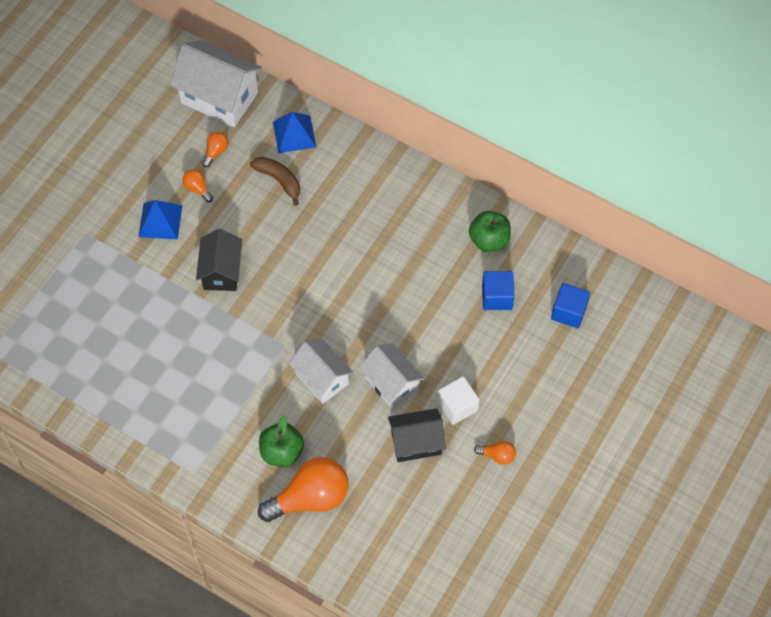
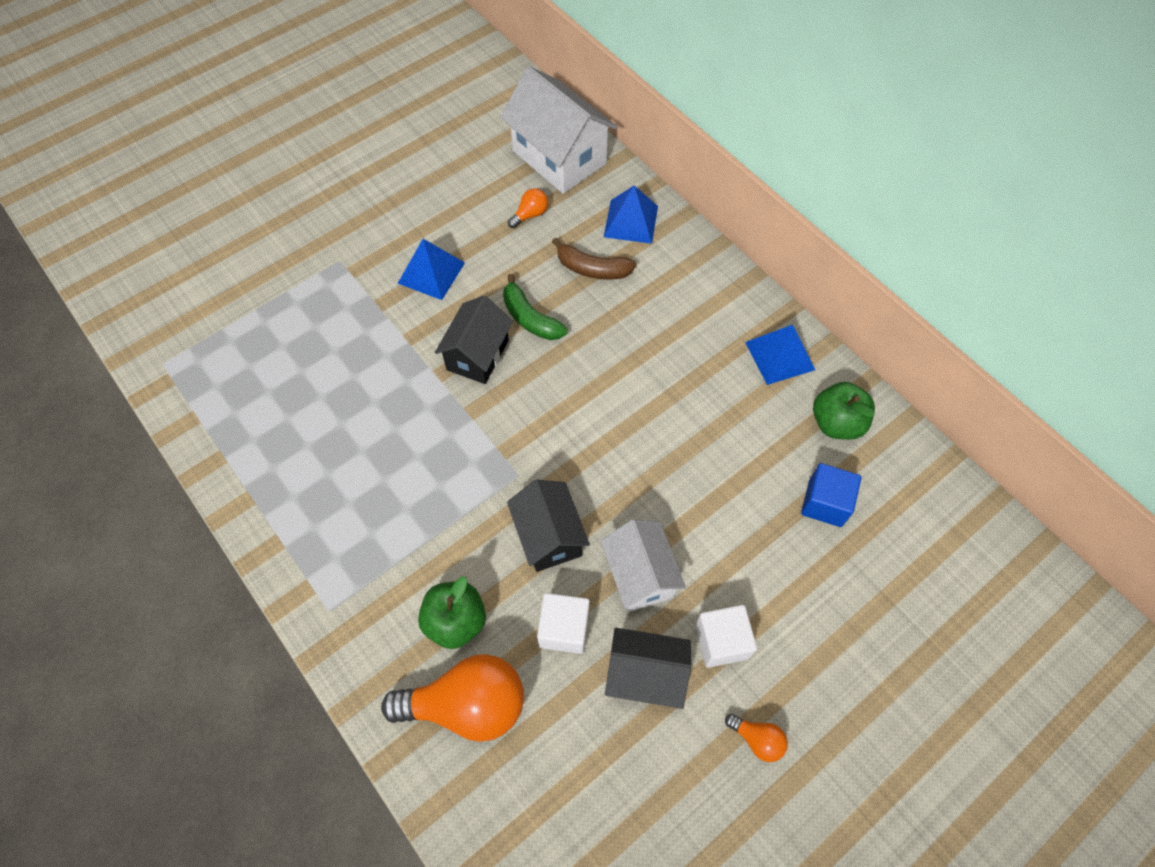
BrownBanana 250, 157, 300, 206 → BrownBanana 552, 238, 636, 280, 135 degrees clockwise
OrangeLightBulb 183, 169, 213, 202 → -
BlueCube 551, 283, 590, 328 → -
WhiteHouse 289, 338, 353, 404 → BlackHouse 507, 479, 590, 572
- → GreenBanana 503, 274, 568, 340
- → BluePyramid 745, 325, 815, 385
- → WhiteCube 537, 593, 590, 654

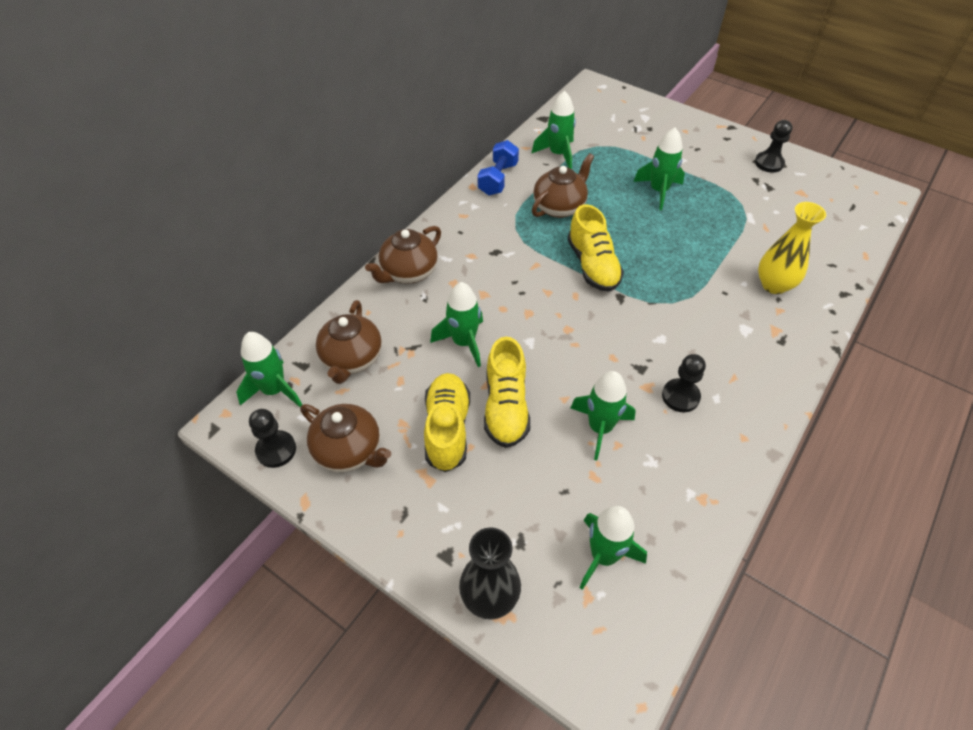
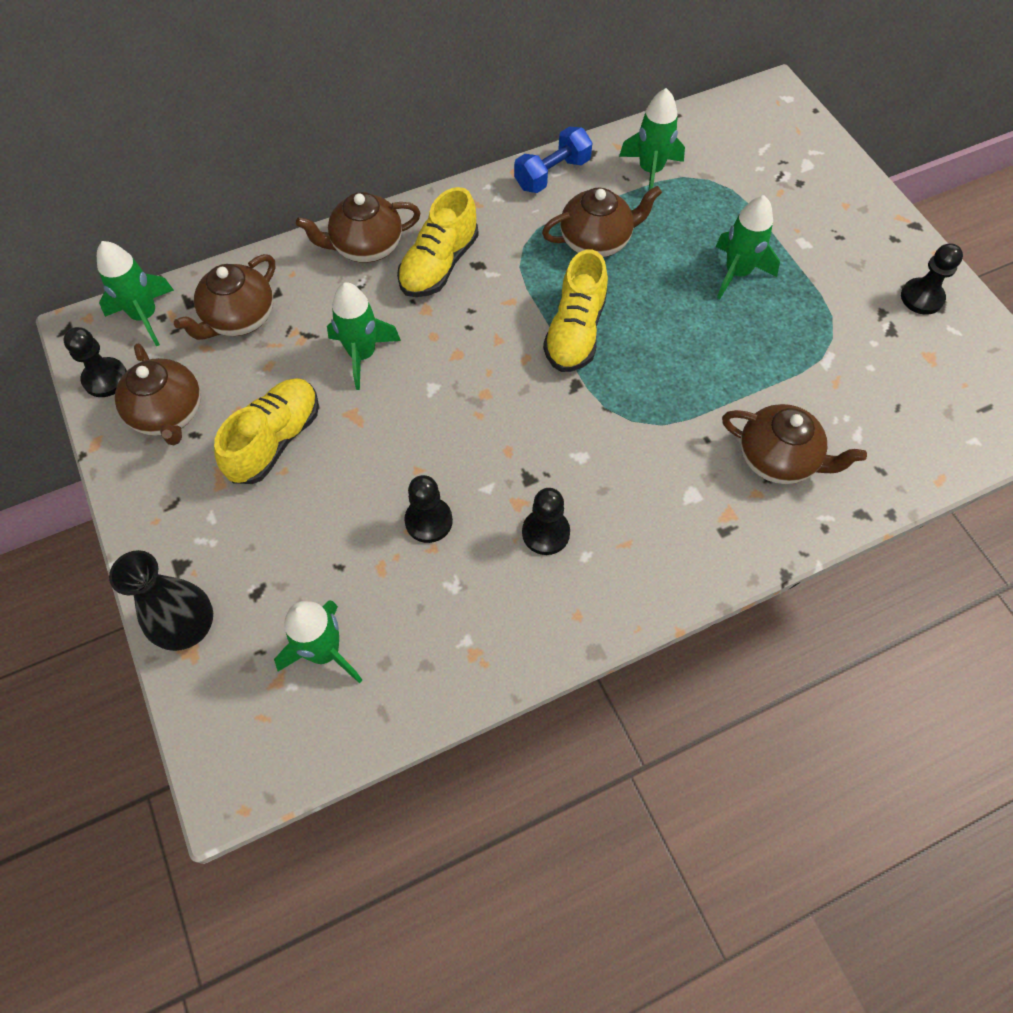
YellowVase 758, 202, 826, 294 → BrownTeapot 722, 404, 867, 484
YellowShoe 484, 337, 530, 448 → YellowShoe 397, 187, 479, 297, move
GreenRocket 571, 371, 636, 460 → BlackPawn 404, 475, 453, 543

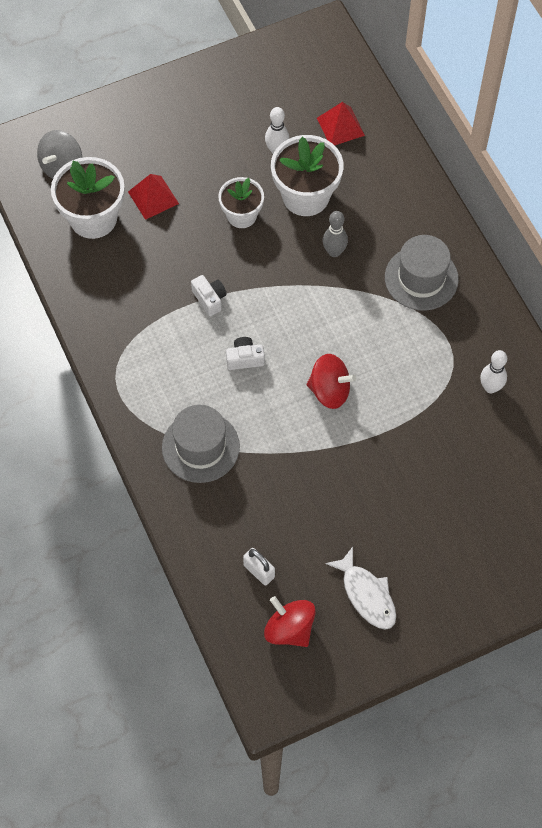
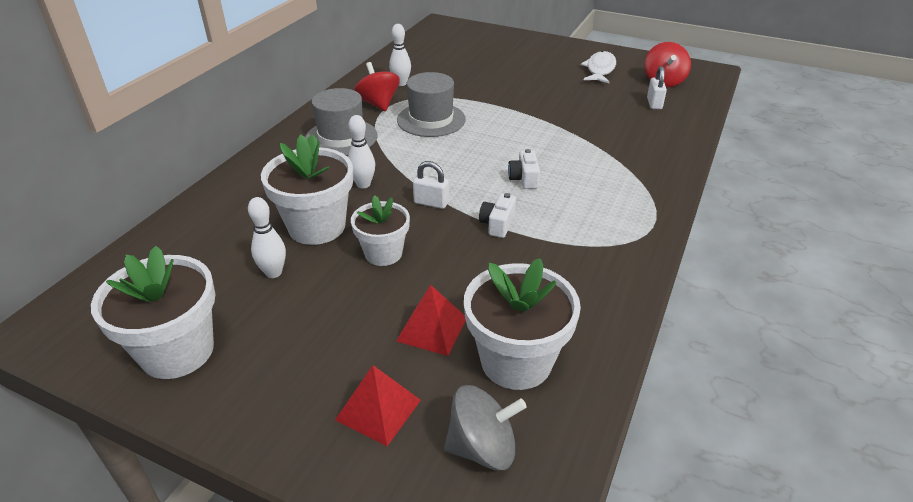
RedPyramid 317, 102, 365, 145 → RedPyramid 335, 365, 421, 446, move
GreyBowlingPin 323, 211, 348, 257 → WhiteBowlingPin 348, 115, 375, 189
WhiteCamera 226, 337, 265, 370 → WhiteCamera 508, 149, 540, 189, 45 degrees clockwise
RedSpinningTop 307, 354, 356, 409 → RedSpinningTop 354, 62, 400, 111, move
GreyHat 162, 405, 240, 483 → GreyHat 397, 72, 466, 137, move
- → WhitePadlock 413, 161, 449, 209
- → WhiteFlowerPot 91, 246, 215, 379

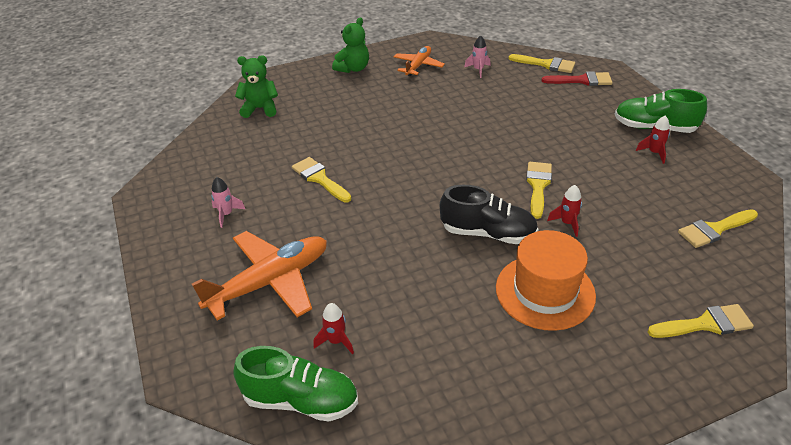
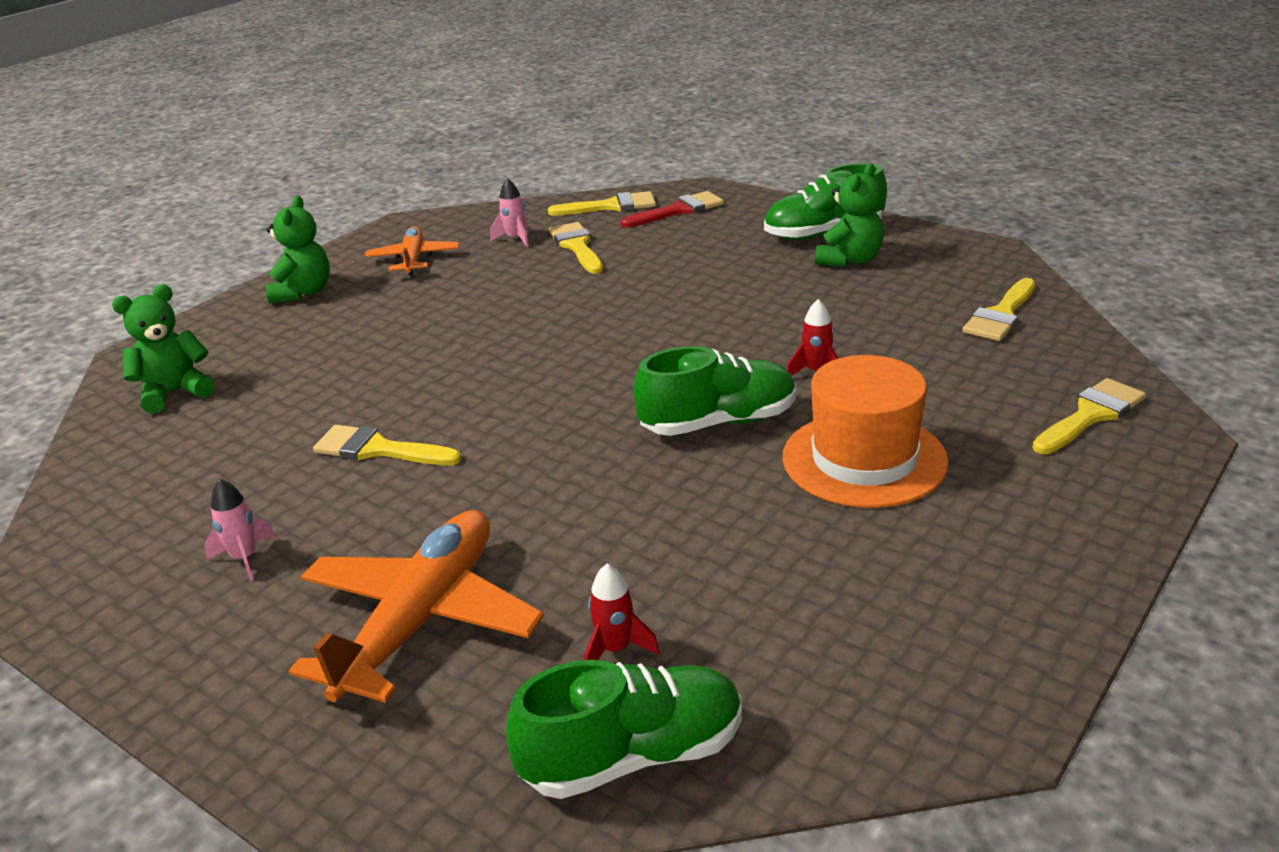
RedRocket 636, 116, 670, 164 → GreenTeddyBear 815, 163, 884, 267
YellowBrush 526, 162, 552, 219 → YellowBrush 549, 222, 603, 274, move
BlackShoe 440, 185, 539, 244 → GreenShoe 634, 346, 796, 436

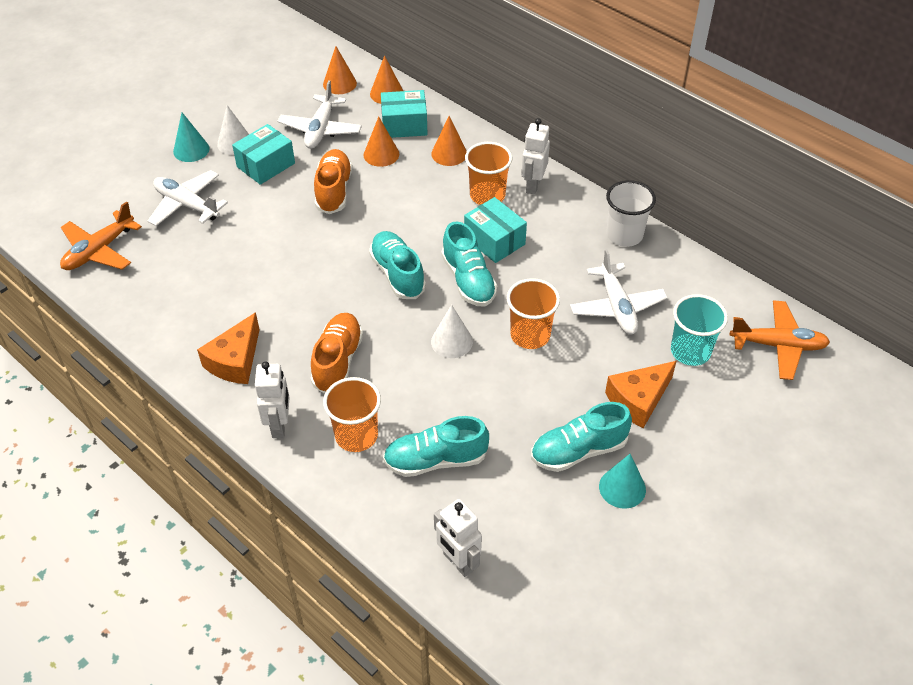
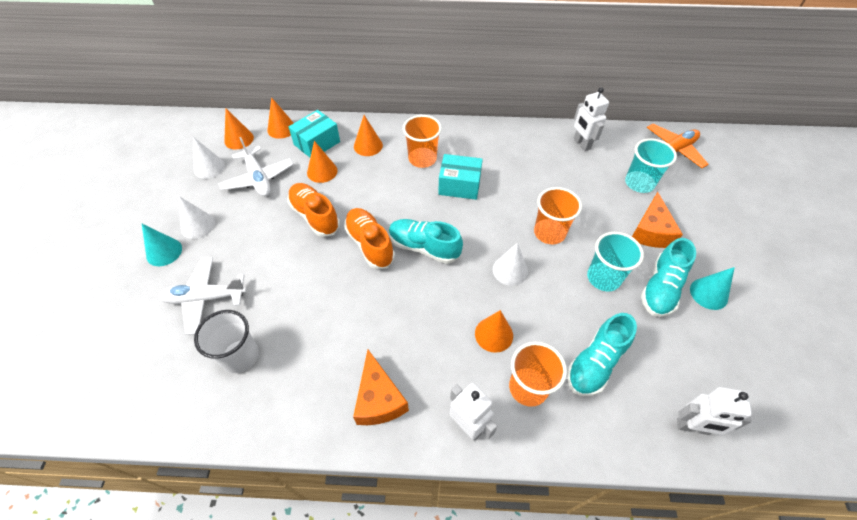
WhiteRobot 521, 118, 550, 195 → WhiteRobot 574, 87, 609, 151, move
TurquoiseBox 232, 124, 295, 185 → -
WhiteCup 606, 180, 656, 247 → WhiteCup 194, 310, 259, 373, move
OrangePlane 60, 201, 142, 270 → -
TurquoiseShoe 441, 221, 498, 306 → -
WhitePlane 570, 249, 668, 334 → -
OrangeShoe 311, 313, 363, 394 → OrangeShoe 344, 208, 395, 269, move
- → WhiteCone 193, 137, 225, 179
- → TurquoiseCup 587, 232, 644, 291
- → OrangeCone 475, 310, 513, 353

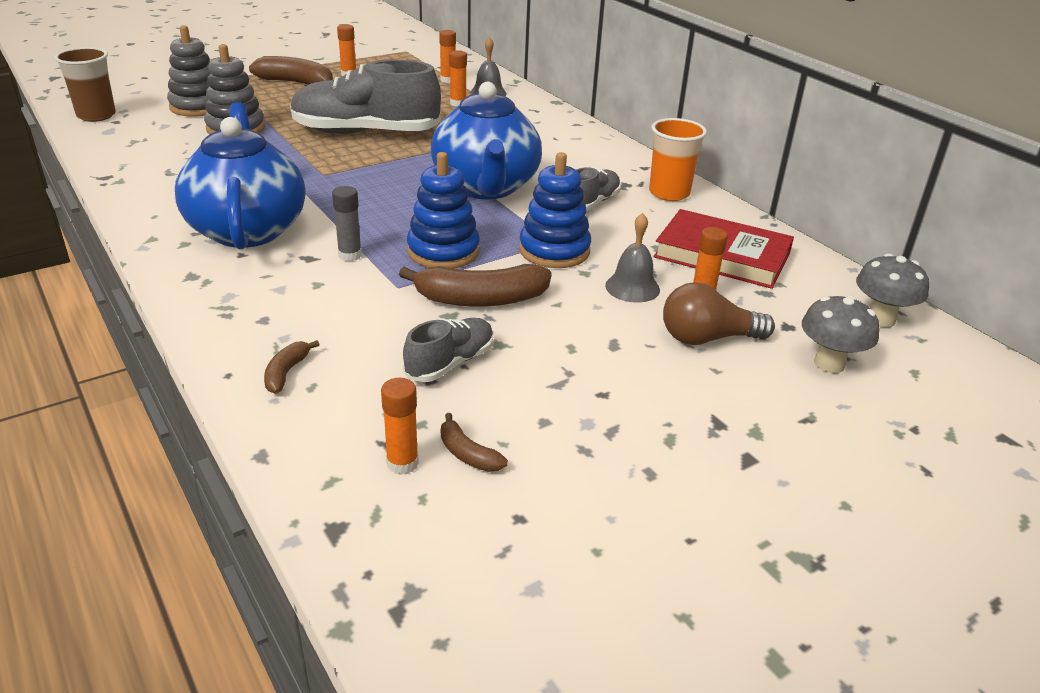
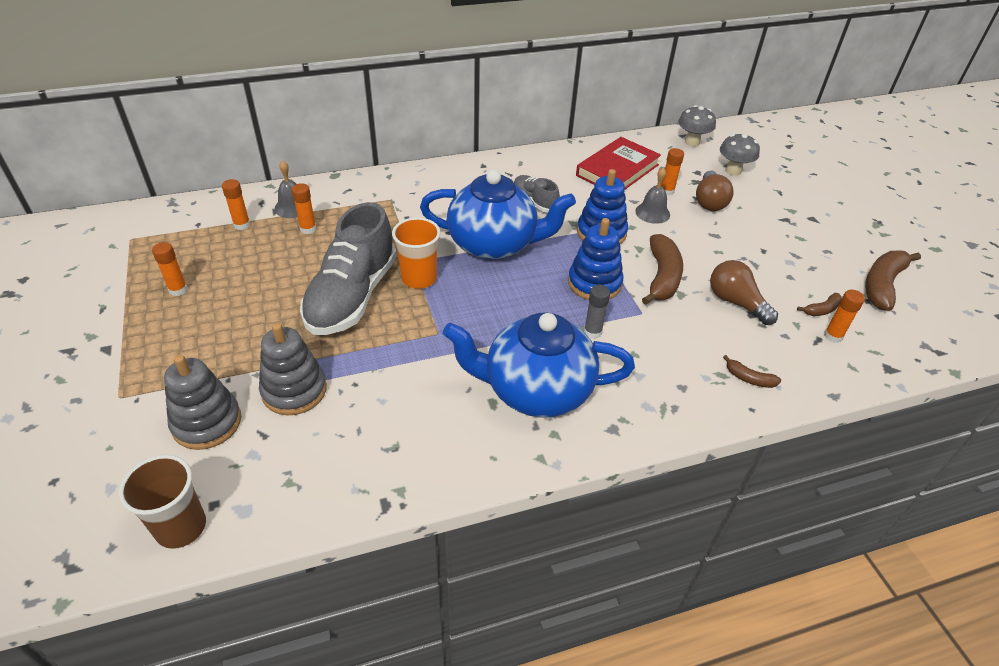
BrownBanana 249, 56, 333, 85 → BrownBanana 865, 250, 921, 311, move
OrangeCup 649, 118, 707, 201 → OrangeCup 392, 217, 441, 289, move
GreyShoe 403, 318, 494, 382 → BrownLightBulb 710, 260, 778, 325

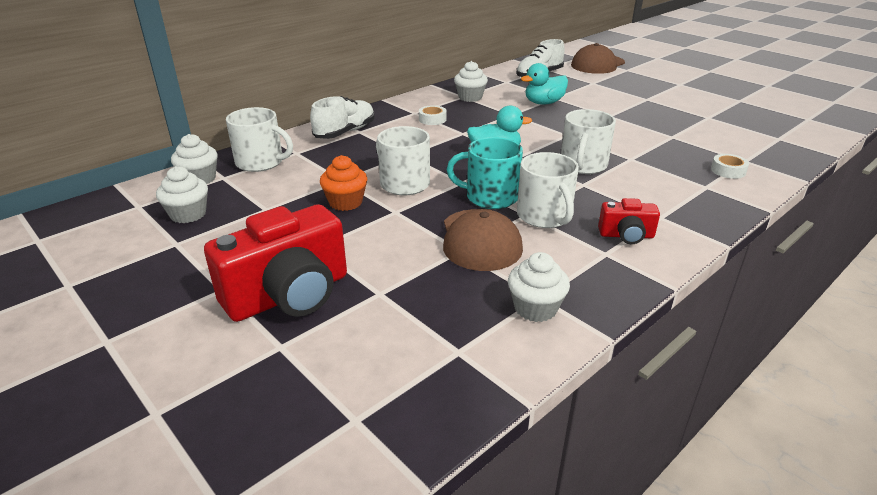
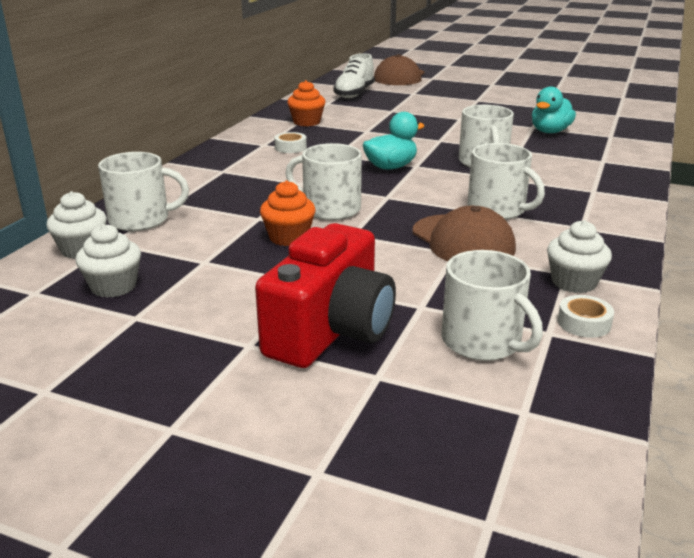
WhiteCupcake 454, 61, 488, 102 → OrangeCupcake 287, 80, 325, 126
TurquoiseDuck 521, 63, 568, 105 → TurquoiseDuck 532, 87, 576, 133, move
WhiteShoe 310, 96, 375, 139 → -
TurquoiseMug 447, 137, 523, 209 → -
WhiteTape 711, 154, 749, 179 → WhiteTape 557, 295, 614, 338, move
RedCamera 598, 198, 660, 244 → -
- → WhiteMug 441, 250, 543, 361

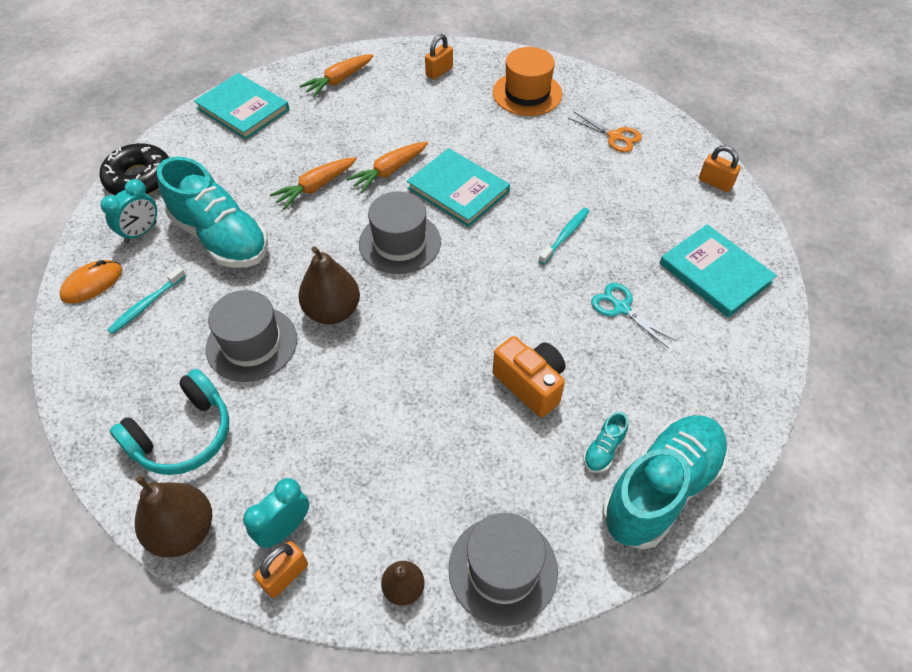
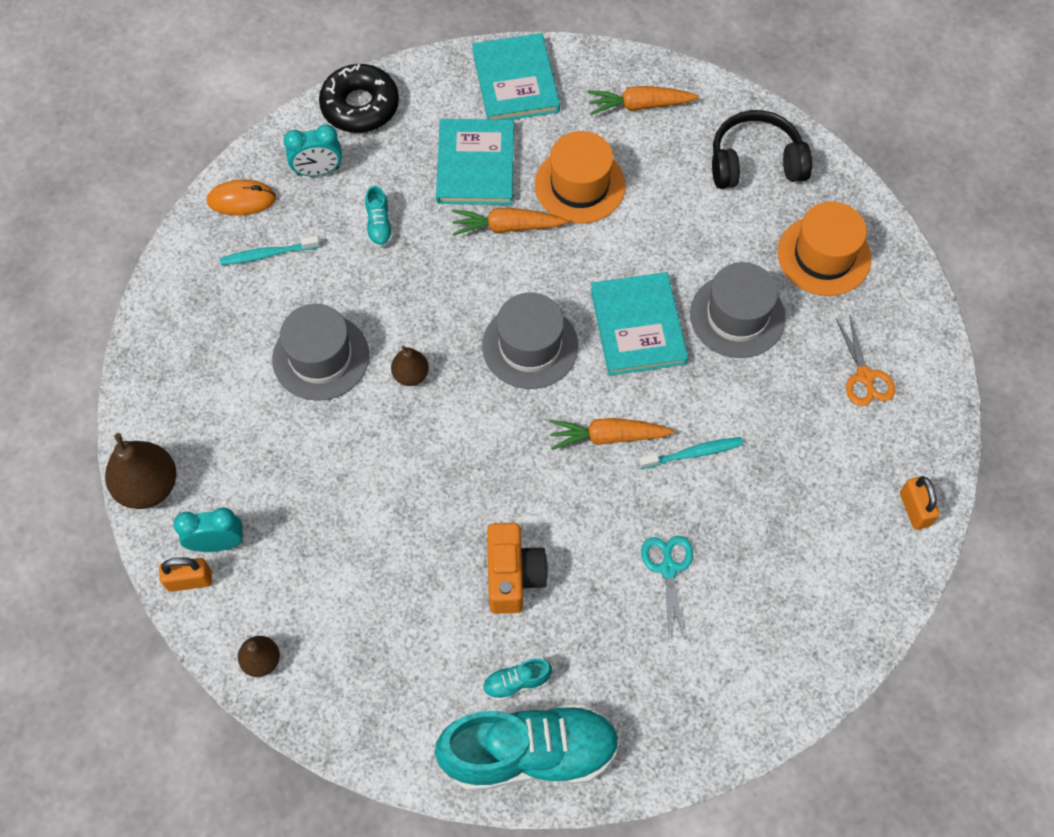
OrangePadlock 425, 34, 453, 80 → BlackHeadphones 712, 110, 812, 189
OrangeCarrot 346, 142, 428, 193 → OrangeCarrot 550, 418, 674, 450, move
TurquoiseShoe 157, 156, 268, 268 → TurquoiseShoe 365, 186, 393, 248, x0.40
TurquoiseBook 660, 224, 777, 318 → TurquoiseBook 436, 119, 514, 205, move
BrownPear 298, 246, 360, 324 → BrownPear 391, 345, 429, 386, x0.57
TurquoiseHeadphones 110, 369, 229, 475 → -
GreyHat 448, 513, 558, 626 → GreyHat 690, 262, 786, 358, move
- → OrangeHat 535, 131, 625, 223

